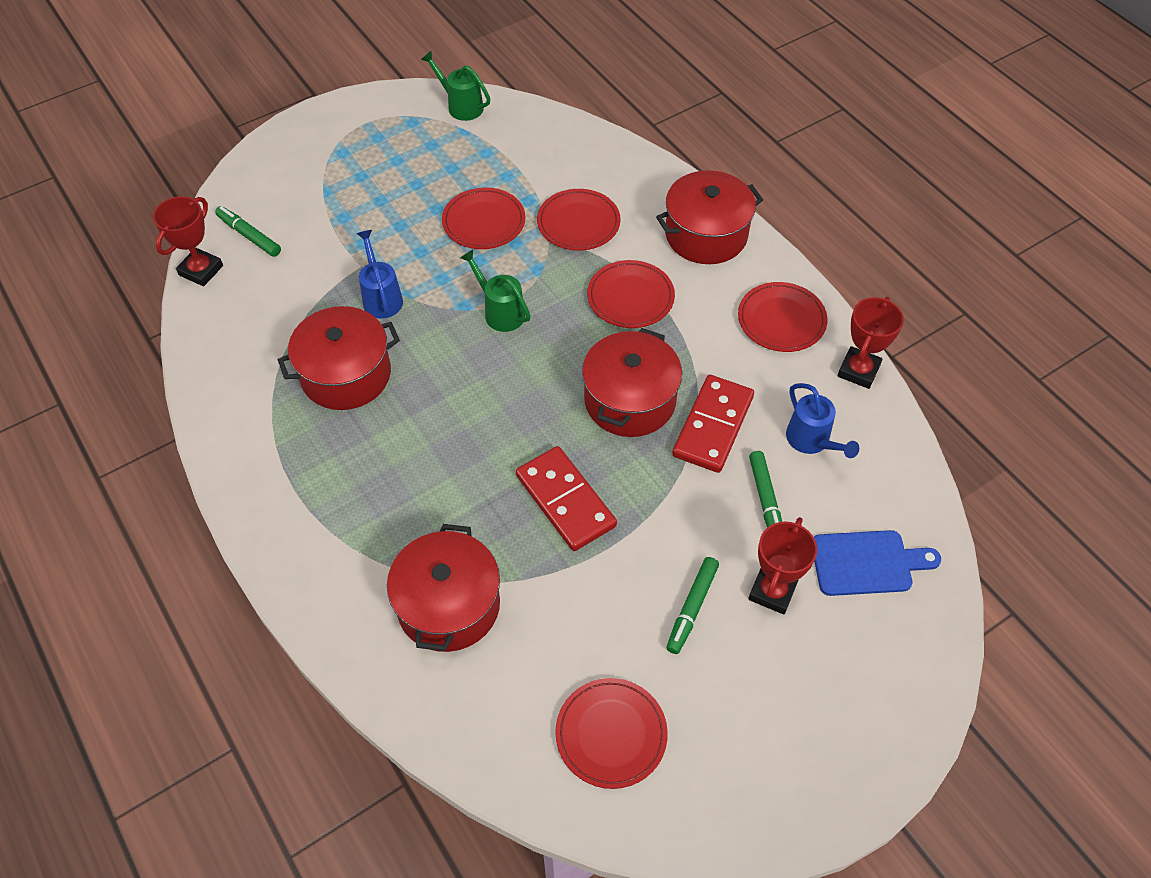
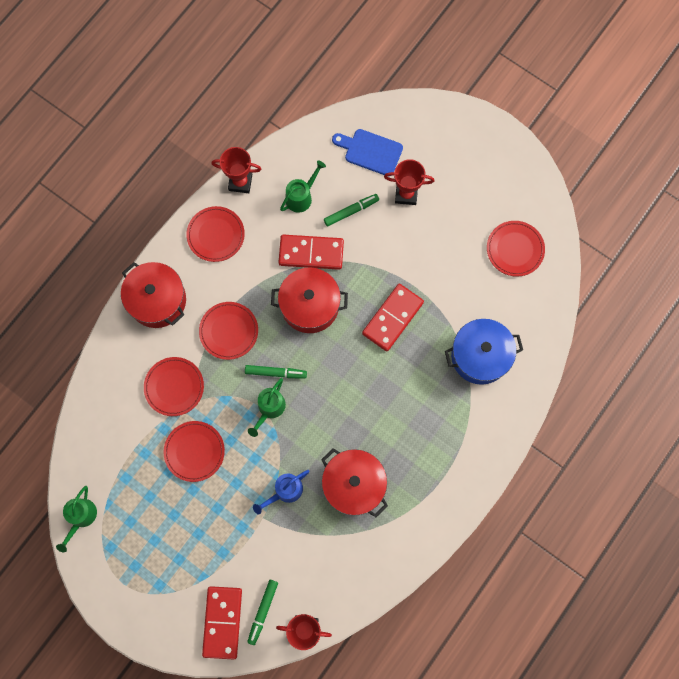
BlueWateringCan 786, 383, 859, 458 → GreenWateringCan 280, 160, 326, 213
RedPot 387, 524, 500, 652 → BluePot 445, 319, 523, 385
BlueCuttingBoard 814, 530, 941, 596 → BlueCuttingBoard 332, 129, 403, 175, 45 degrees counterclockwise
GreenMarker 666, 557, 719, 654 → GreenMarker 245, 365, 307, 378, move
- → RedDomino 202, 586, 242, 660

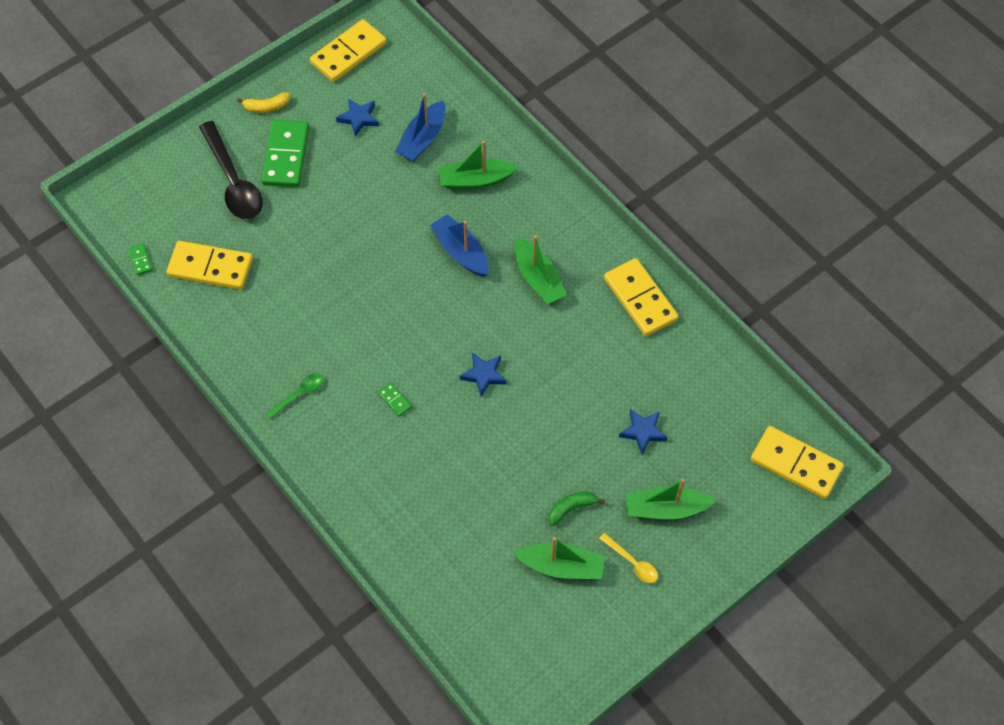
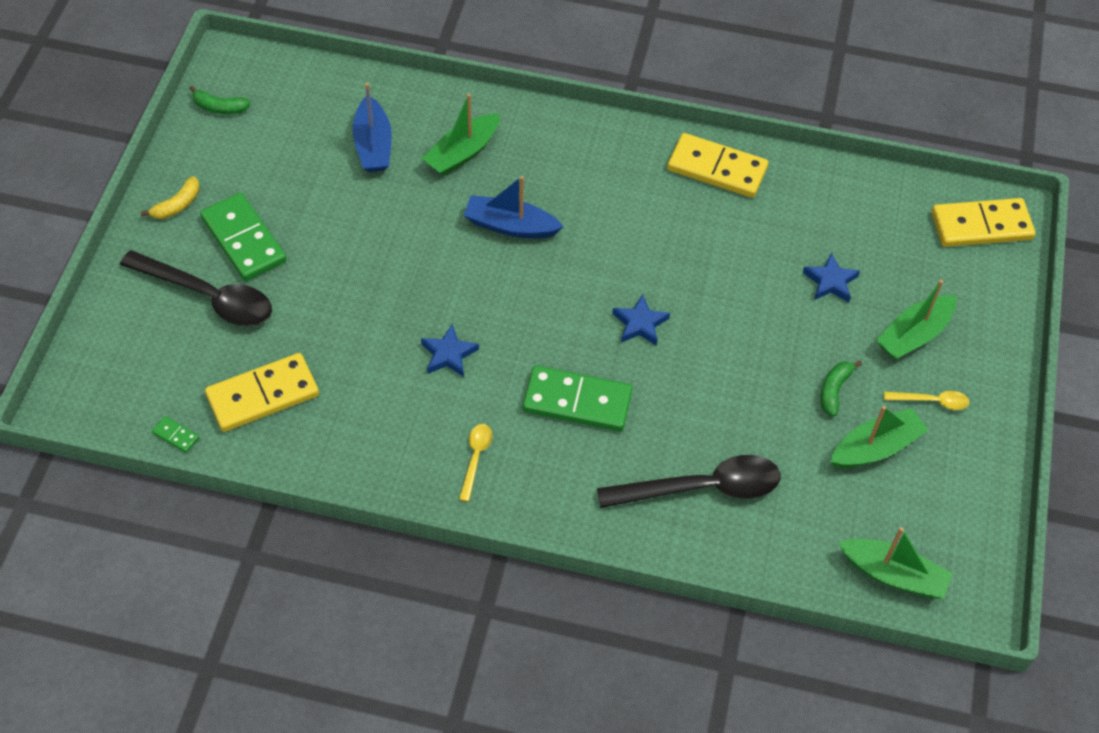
YellowDomino 310, 19, 387, 82 → GreenBanana 189, 86, 251, 114
BlueStar 336, 98, 379, 136 → BlueStar 421, 324, 479, 377, move
GreenBoat 515, 236, 567, 304 → GreenBoat 838, 527, 952, 599, move
GreenSpoon 266, 373, 323, 419 → YellowSpoon 459, 424, 493, 502
GreenDomino 378, 383, 412, 416 → GreenDomino 523, 366, 633, 431, x2.40
- → BlackSpoon 597, 455, 781, 508

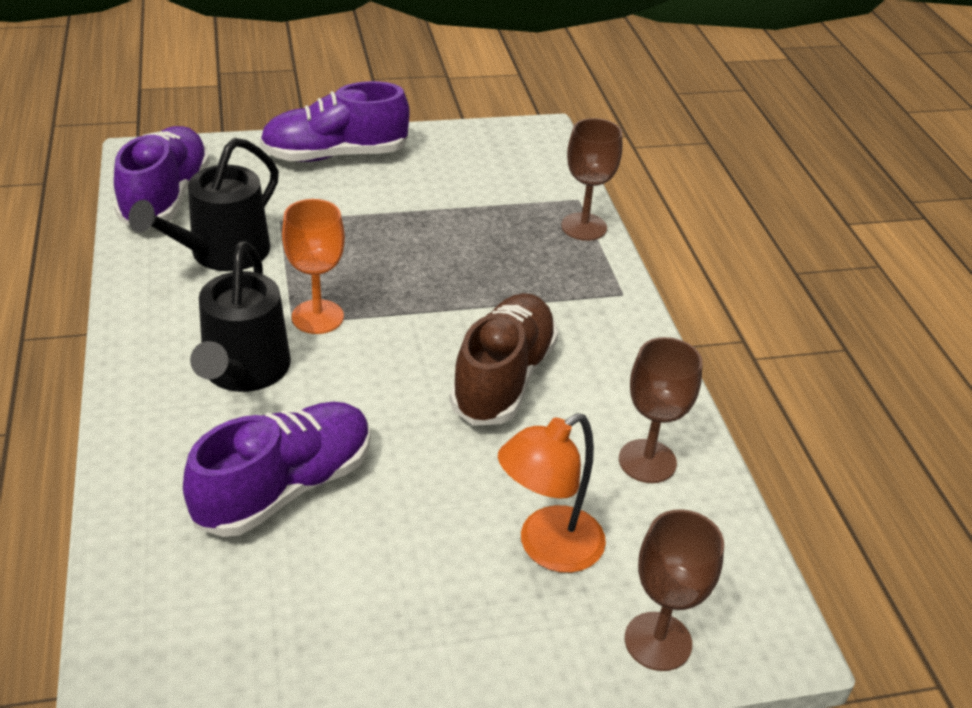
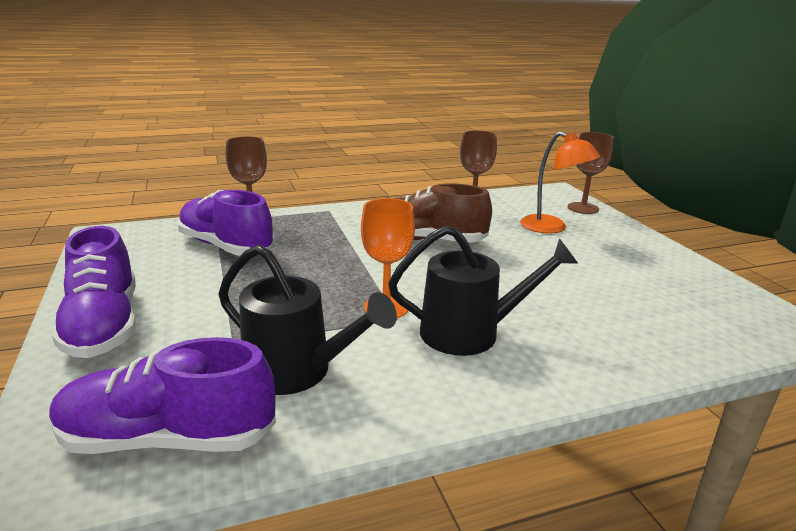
PurpleShoe 183, 402, 371, 537 → PurpleShoe 178, 190, 275, 256, move

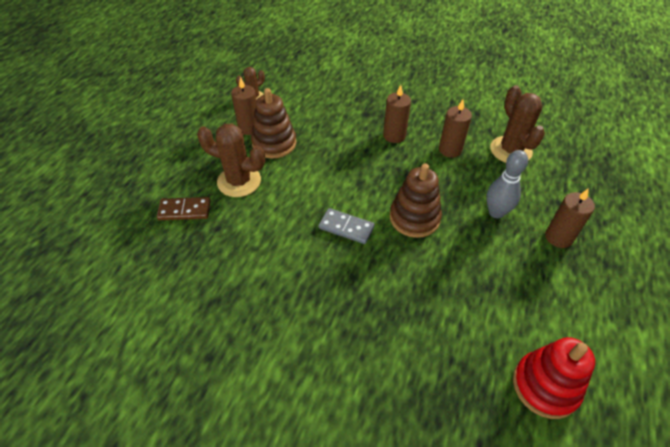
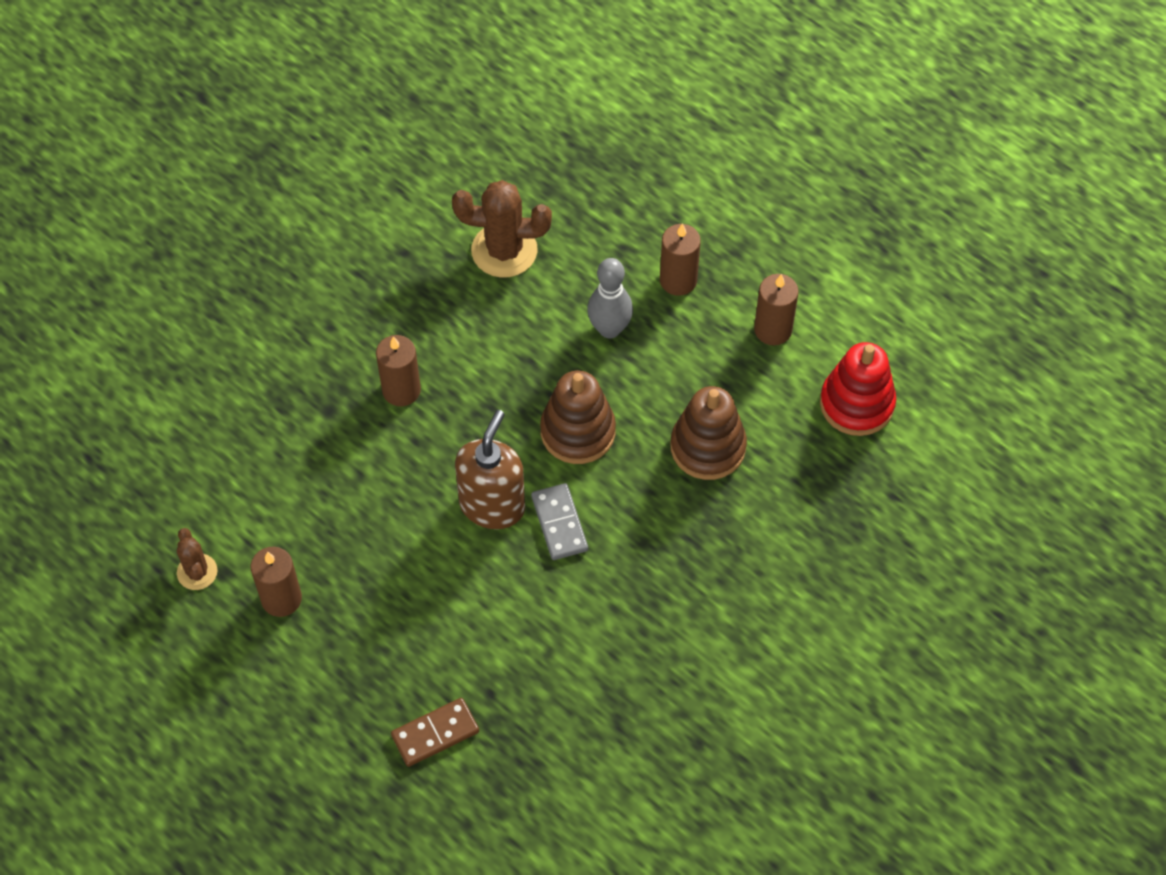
BrownStackingToy 251, 88, 296, 159 → BrownStackingToy 671, 386, 747, 480, move
BrownCandle 439, 99, 472, 158 → BrownCandle 754, 274, 799, 345, move
BrownCactus 197, 123, 265, 197 → -
BrownDomino 157, 197, 211, 220 → BrownDomino 391, 698, 479, 767, 45 degrees clockwise
GreyDomino 319, 208, 375, 244 → GreyDomino 531, 483, 588, 560, 60 degrees counterclockwise
- → BrownSoapDispenser 455, 410, 525, 529

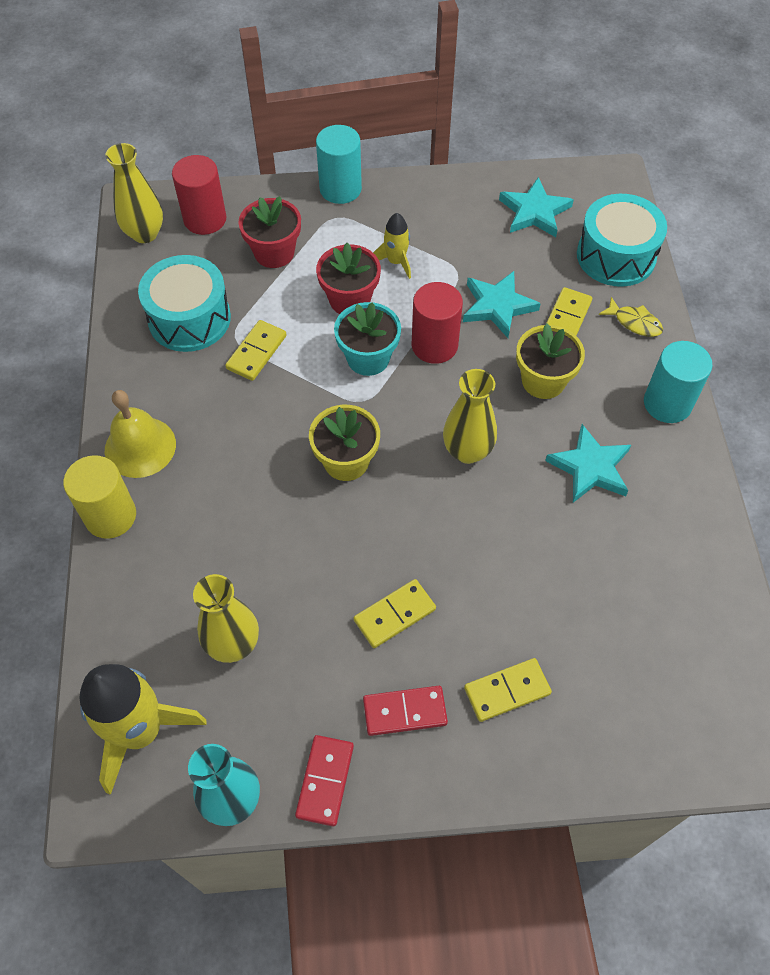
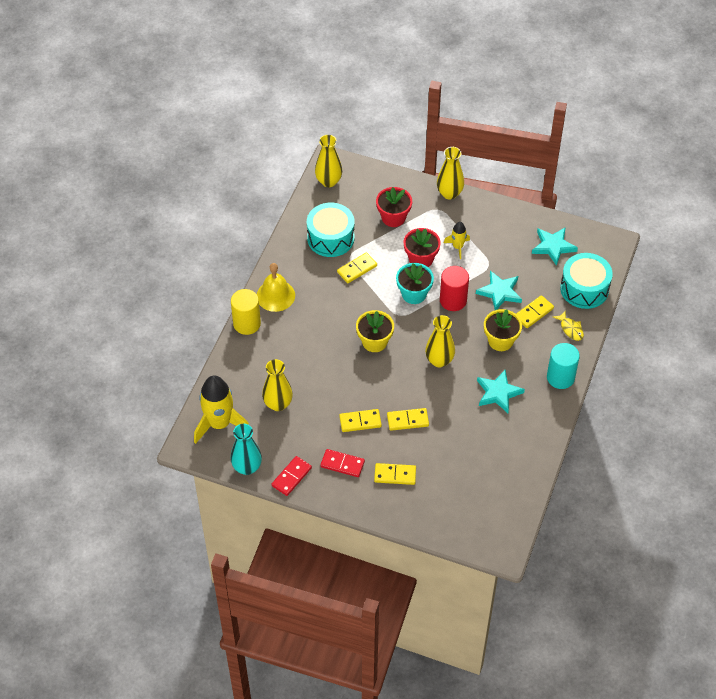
TurquoiseCylinder 316, 125, 362, 204 → YellowVase 437, 147, 464, 200
RedCylinder 172, 155, 226, 235 → -
- → YellowDomino 387, 408, 429, 431

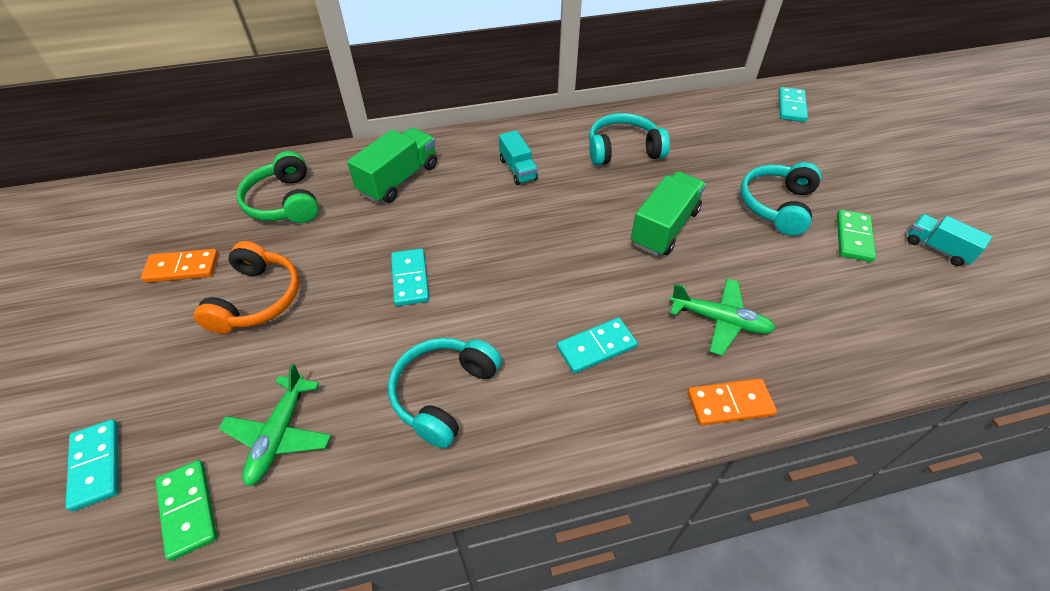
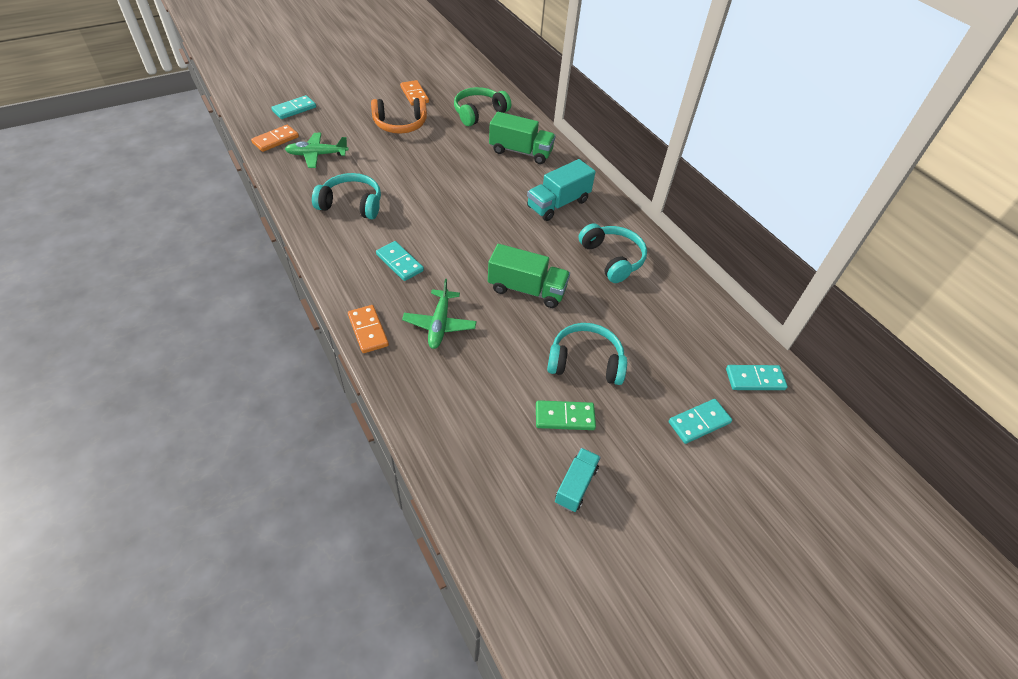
TurquoiseTruck 499, 130, 538, 185 → TurquoiseTruck 527, 159, 596, 221, x1.59
TurquoiseDomino 391, 248, 429, 306 → TurquoiseDomino 669, 399, 732, 444, move
GreenDomino 155, 460, 217, 561 → OrangeDomino 251, 125, 299, 152

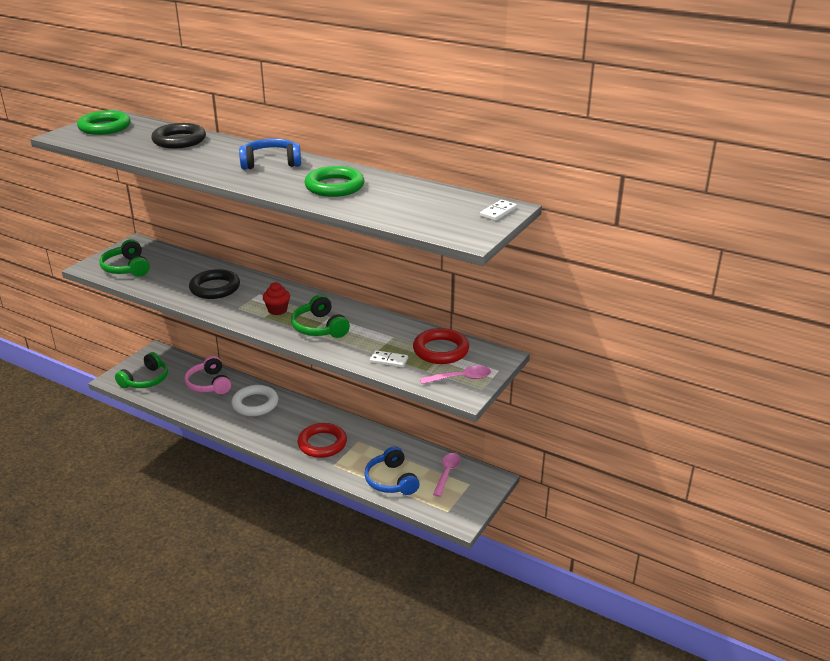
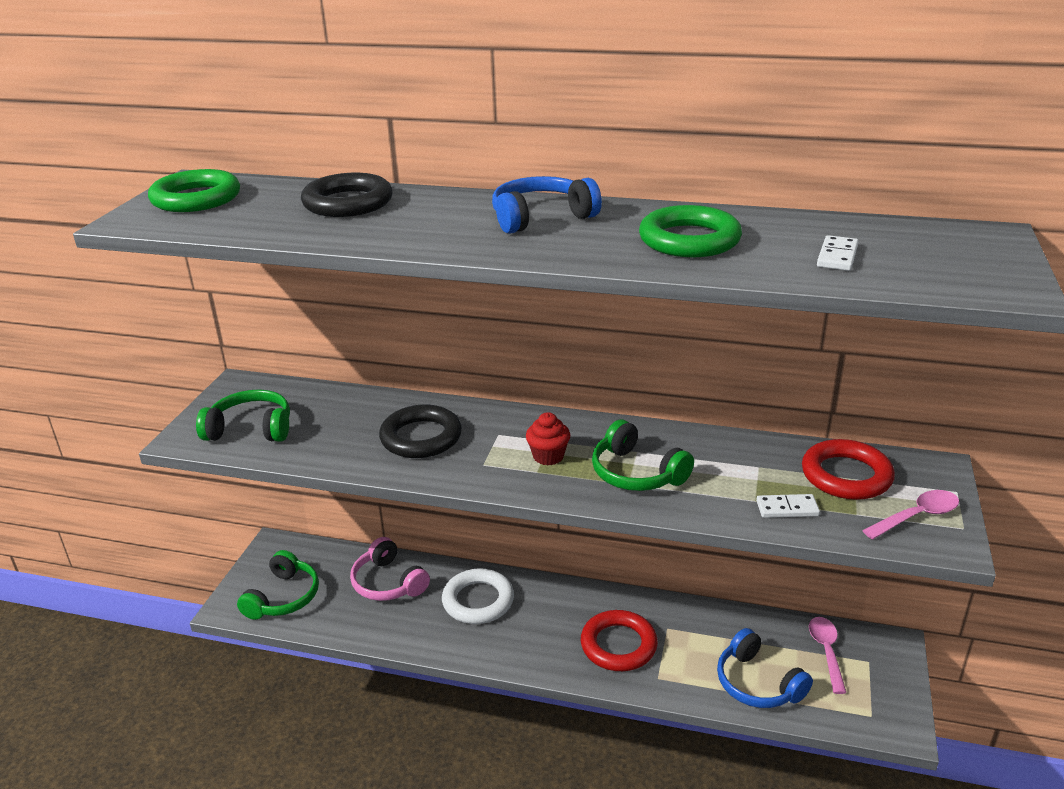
WhiteDomino 480, 200, 517, 221 → WhiteDomino 817, 235, 859, 271, move
GreenHeadphones 99, 239, 150, 276 → GreenHeadphones 196, 390, 290, 442, 135 degrees clockwise

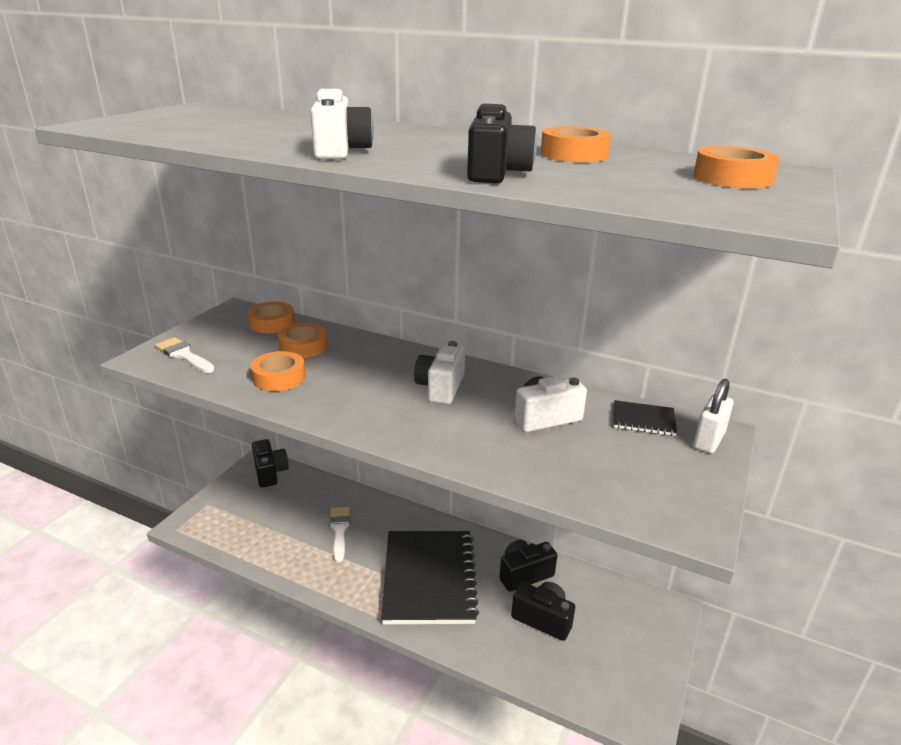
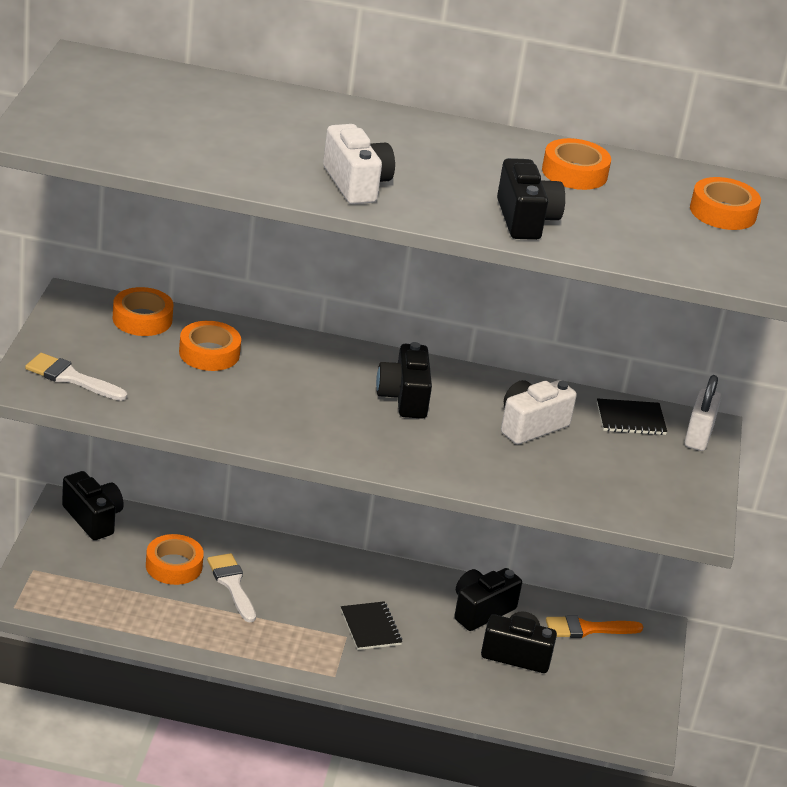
WhiteCamera 414, 341, 465, 404 → BlackCamera 376, 342, 432, 419
OrangeTape 250, 351, 305, 391 → OrangeTape 146, 534, 204, 585, move
BlackNotebook 381, 531, 479, 624 → BlackNotebook 341, 601, 402, 650, x0.43
- → OrangeBrush 546, 615, 643, 638

